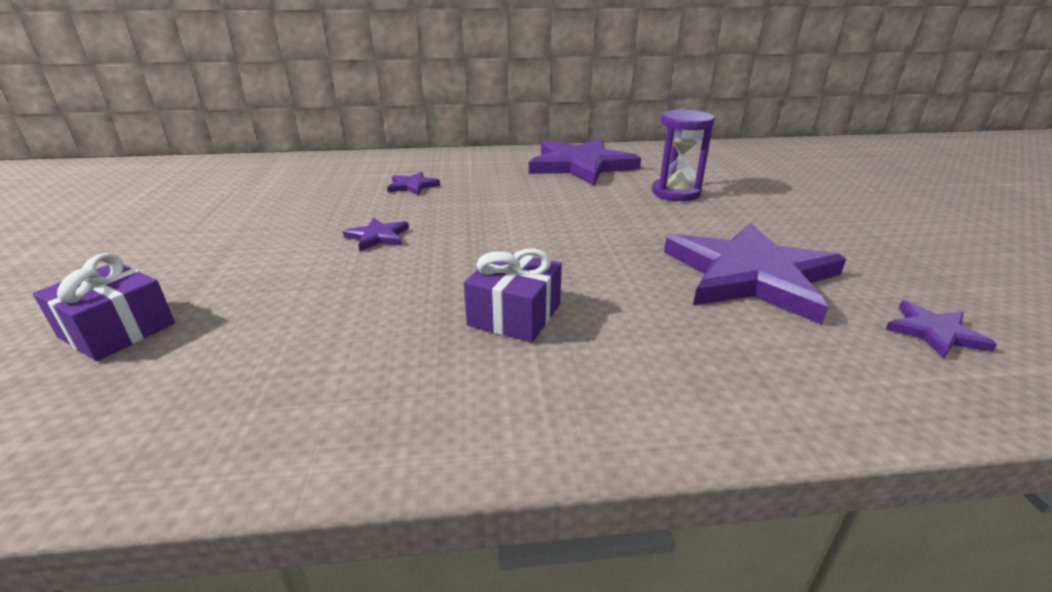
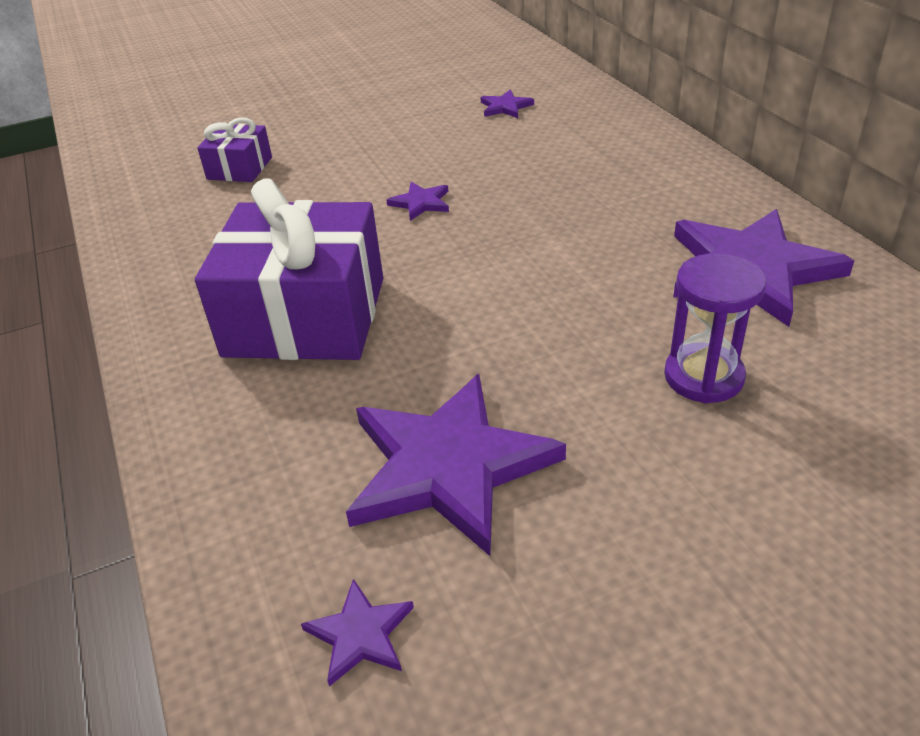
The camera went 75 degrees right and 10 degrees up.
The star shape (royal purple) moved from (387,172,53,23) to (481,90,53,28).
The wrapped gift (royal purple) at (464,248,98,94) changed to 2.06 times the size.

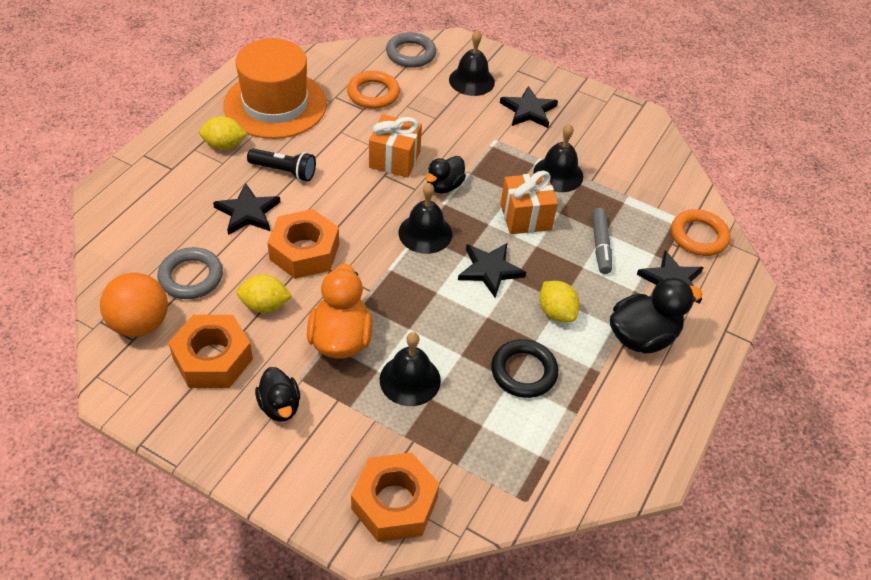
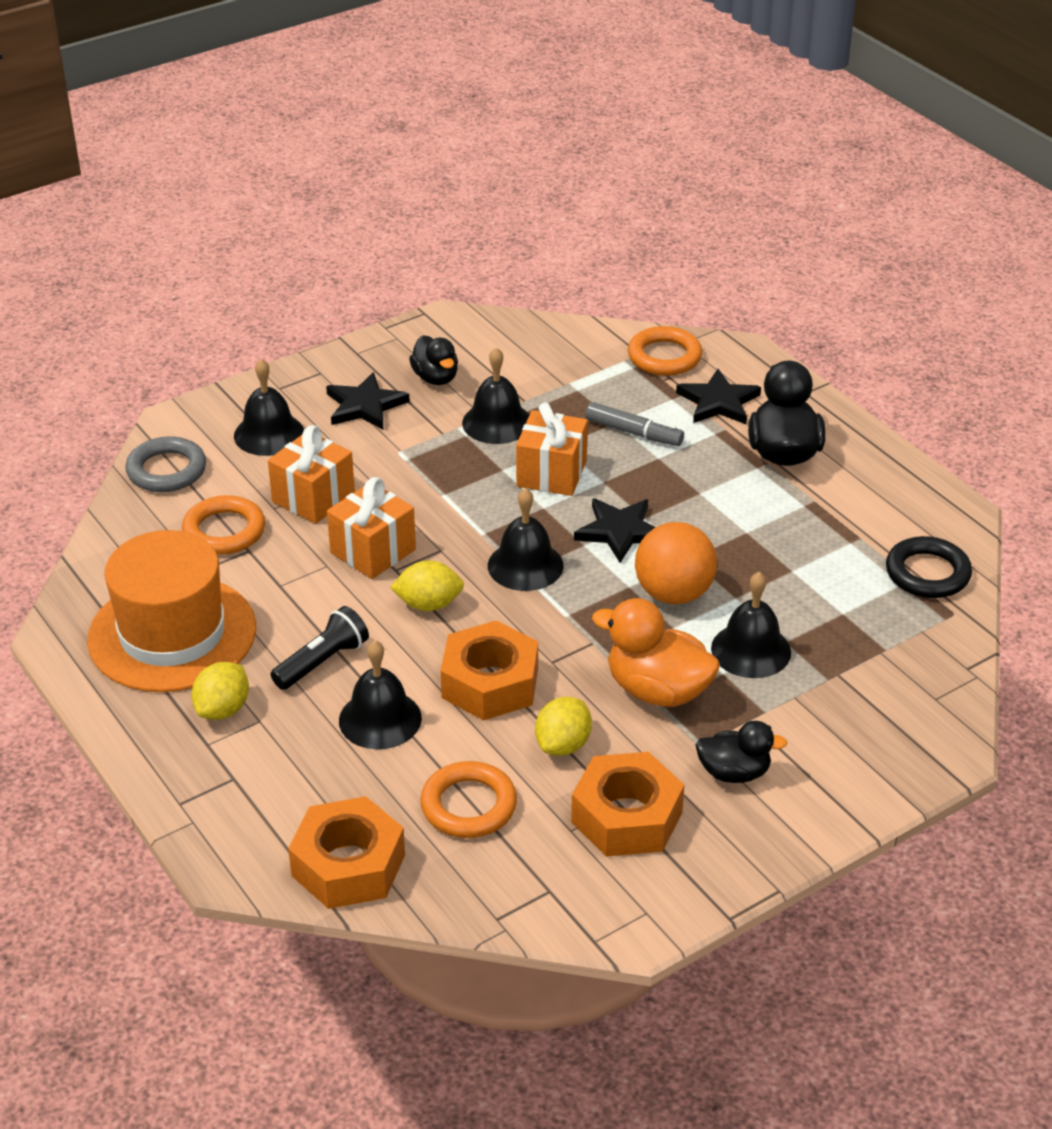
The camera went 60 degrees left and 10 degrees down.
The play ball (orange) moved from (100,273,68,64) to (635,522,82,82).
The hoop (grey) at (157,247,66,52) became the hoop (orange) at (420,761,97,77).
The star shape (ebony) at (213,183,67,52) was replaced by the hand bell (ebony) at (339,640,83,109).
The hexagon nut (orange) moved from (351,452,88,90) to (288,796,117,113).
The rubber duck (ebony) moved from (426,156,40,37) to (409,335,49,50).
The hoop (ebony) moved from (491,339,68,59) to (886,536,86,62).
The lemon (yellow) moved from (539,281,41,41) to (390,560,74,51).
The wrapped gift (orange) at (268,425,87,99) appeared.

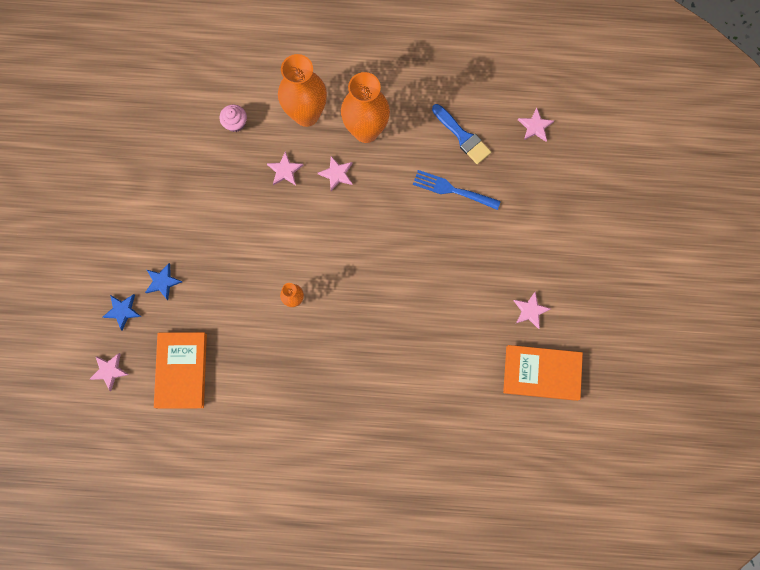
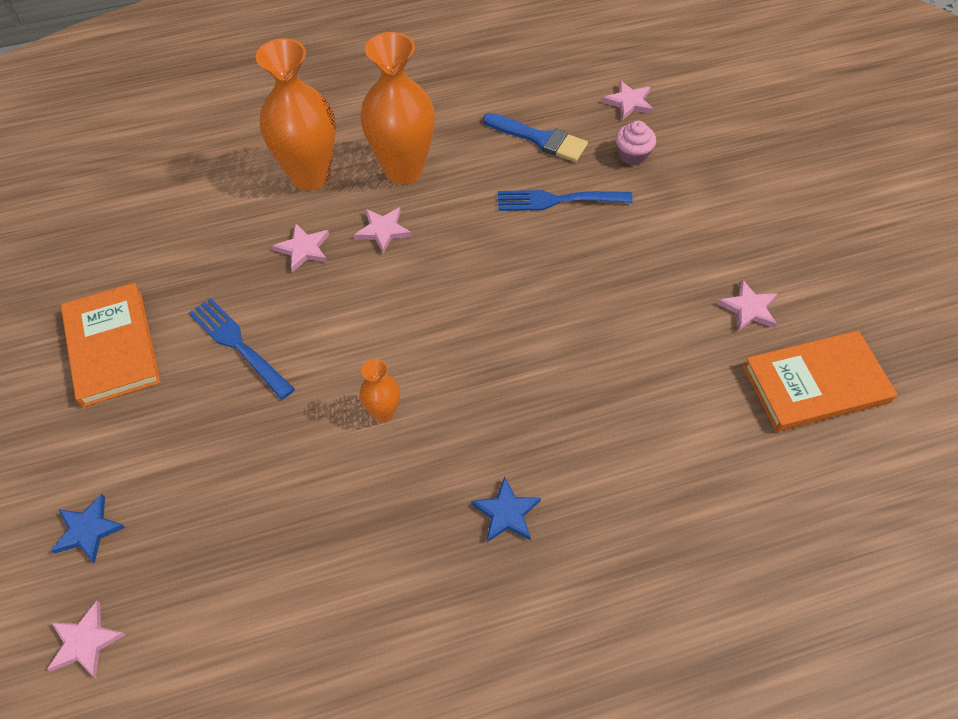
The camera went 20 degrees left and 20 degrees down.
The star shape (royal blue) moved from (145,263,37,37) to (471,477,70,65).
The book (orange) moved from (154,332,53,77) to (61,283,100,124).
The muffin (pink) moved from (220,105,27,27) to (616,121,40,44).
The table fork (royal blue) at (189,298,106,102) appeared.

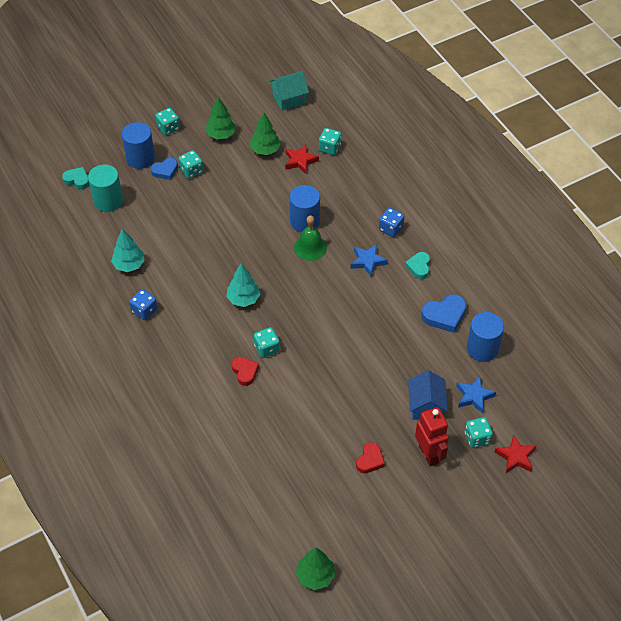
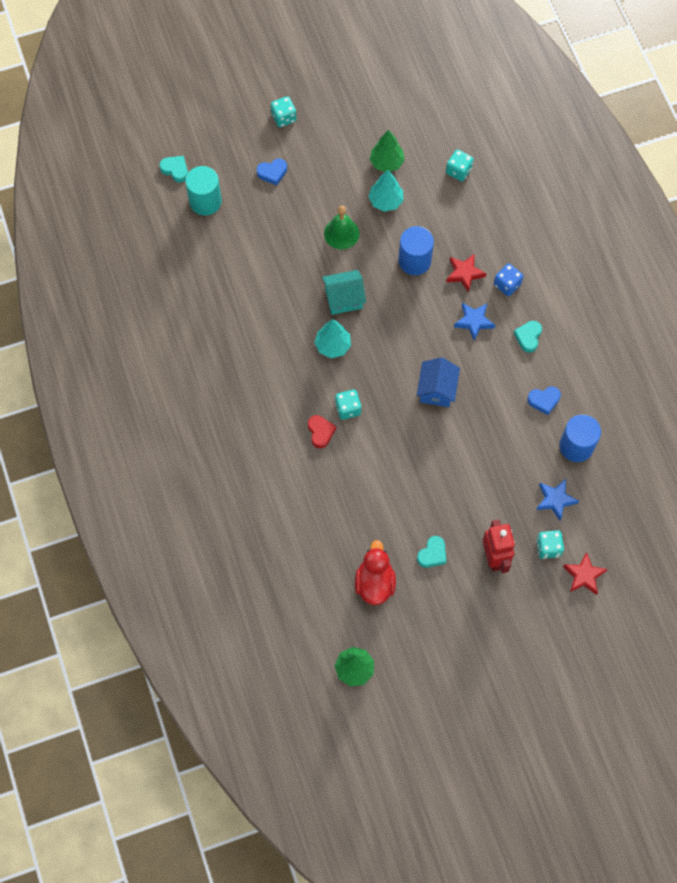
The camera went 10 degrees right and 15 degrees up.
The fir tree (turquoise) moved from (111,229,34,43) to (368,170,36,42).
The cylinder shape (royal blue) at (122,122,33,47) disappeared.
The die (royal blue) at (129,289,29,31) disappeared.
The die (turquoise) at (178,150,25,29) disappeared.
The fir tree (green) at (205,97,31,42) disappeared.
The toy house (turquoise) moved from (269,71,40,39) to (322,270,44,45).
The star shape (scarlet) moved from (285,144,34,30) to (446,254,41,39).
The hand bell (green) moved from (294,215,33,46) to (324,206,35,43).
The heart shape (scarlet) at (356,442,29,32) became the heart shape (turquoise) at (417,536,29,32).
The toy house (royal blue) moved from (408,370,40,50) to (417,357,43,50).
The heart shape (royal blue) at (421,294,46,39) changed to 0.66 times the size.
The rubber duck (scarlet) at (355,540,41,65) appeared.

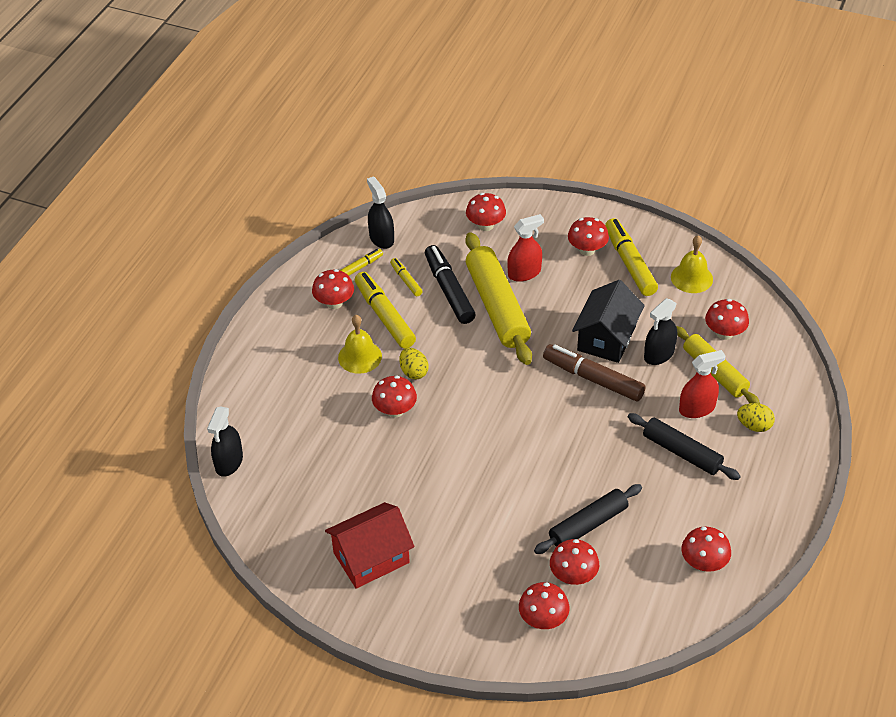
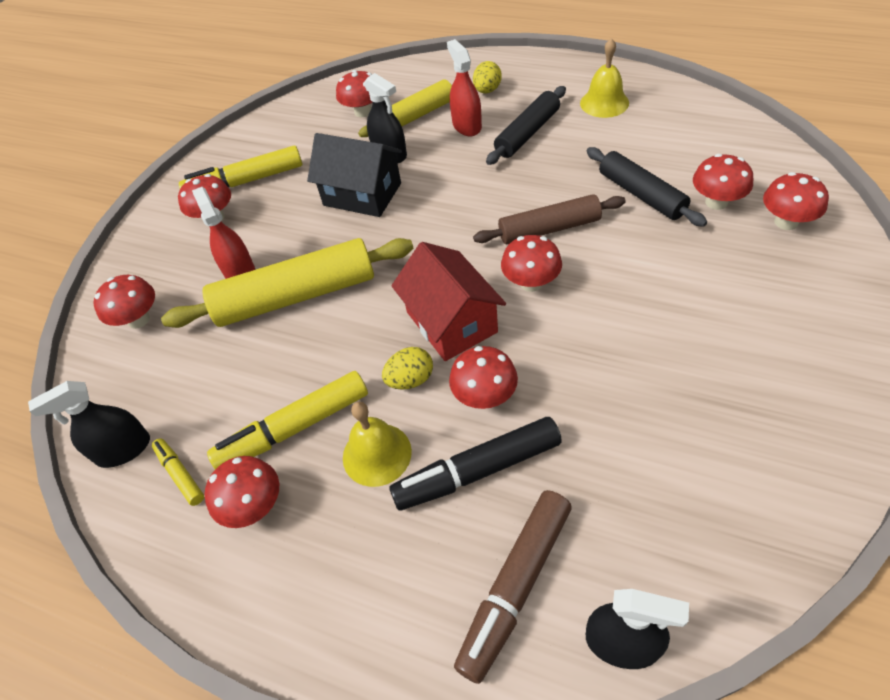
The camera went 85 degrees left and 5 degrees up.
The toy house (scarlet) moved from (325,502,90,87) to (392,242,114,119).
The marker (yellow) at (390,258,33,38) disappeared.
The marker (ebony) moved from (425,245,51,79) to (389,417,173,93).
The marker (dark brown) moved from (543,344,103,58) to (454,490,118,194).
The hand bell (yellow) moved from (671,235,42,58) to (580,38,49,80).
The toadstool (scarlet) moved from (682,527,49,45) to (501,235,61,57).
The rolling pin (dark brown) at (473,194,153,50) appeared.

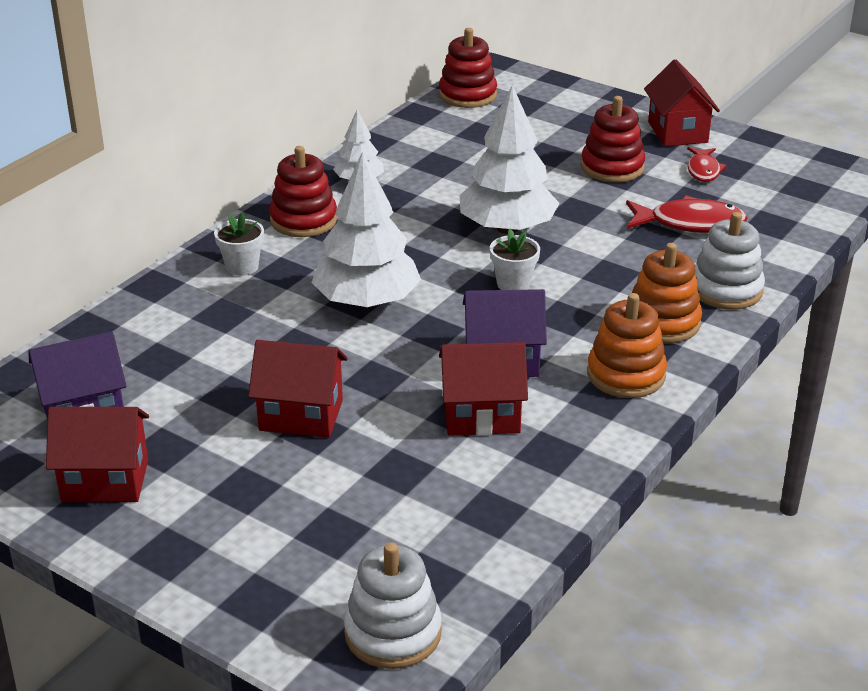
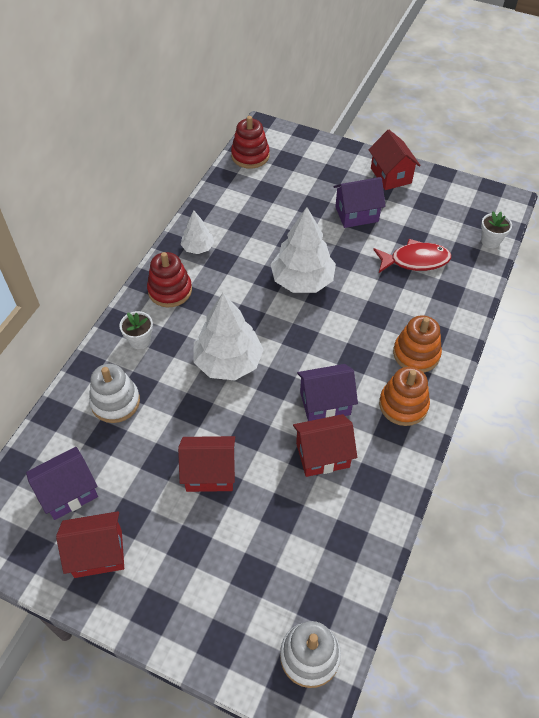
The camera went 10 degrees left and 20 degrees up.
The flower pot (white) moved from (490,229,50,61) to (481,212,31,36).
The stacking rings (scarlet) at (581,96,64,87) was replaced by the toy house (royal purple) at (334,177,52,51).
The toy fish (scarlet) at (687,147,40,35) disappeared.
The stacking rings (white) moved from (695,212,70,98) to (89,364,51,59).

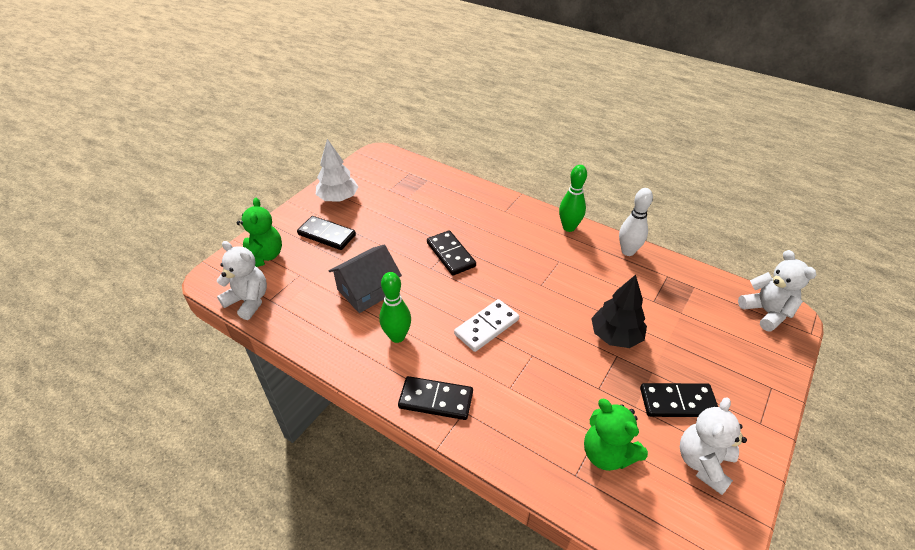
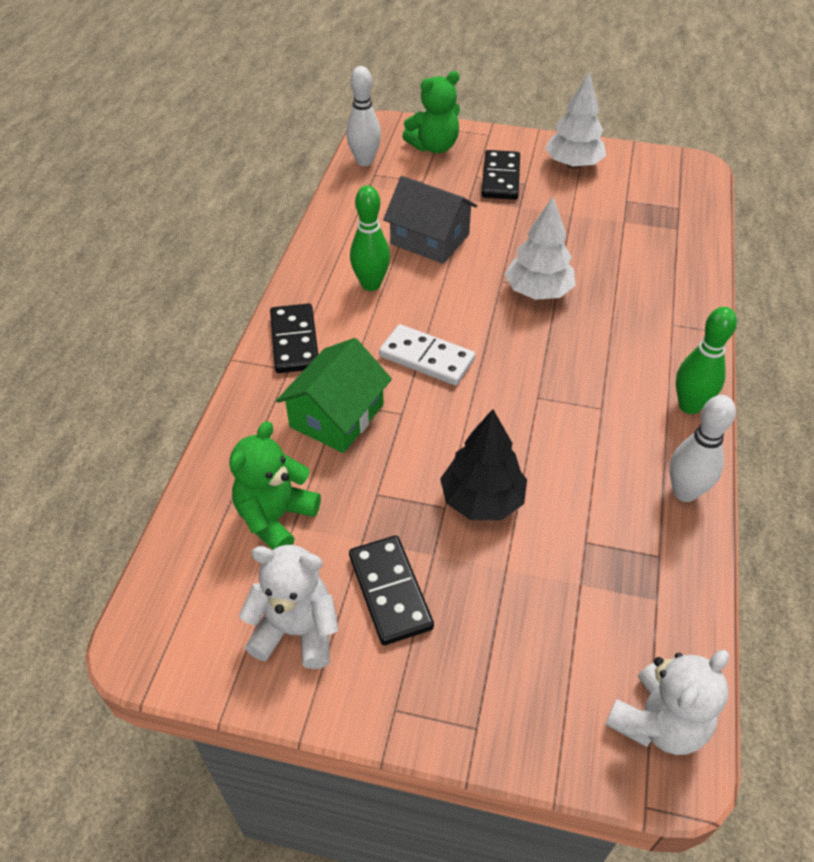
The camera went 70 degrees right and 5 degrees up.
The teddy bear (white) at (216,241,51,79) was replaced by the skittle (white) at (346,66,35,100).
The domino piece (ebony) at (427,230,49,46) was replaced by the fir tree (white) at (505,197,70,103).
The toy house (green) at (276,338,116,115) appeared.

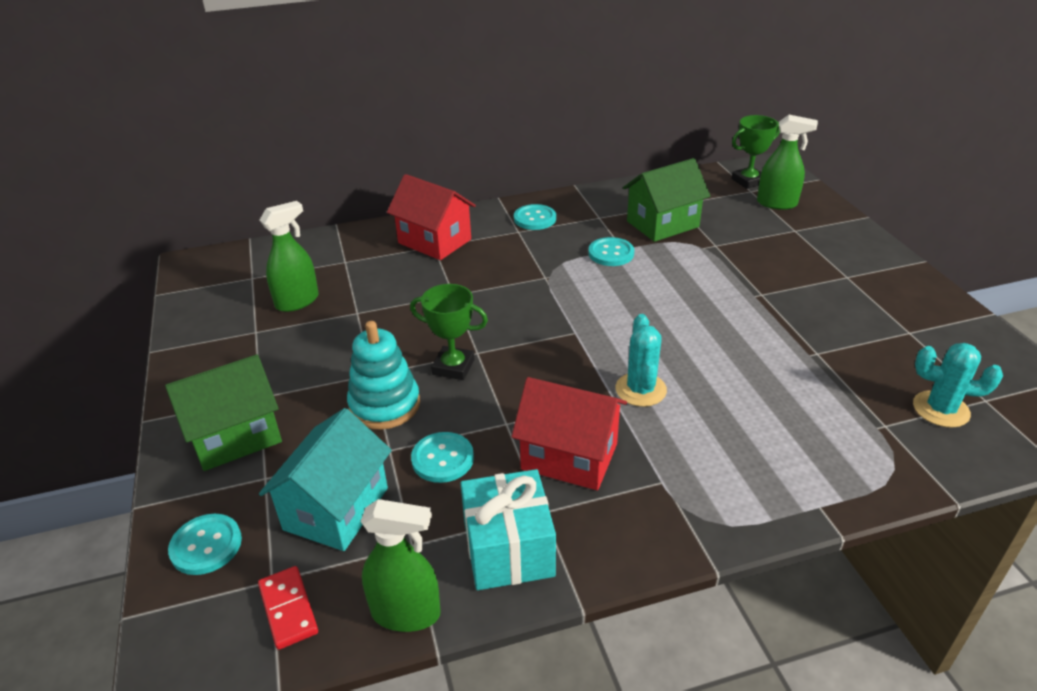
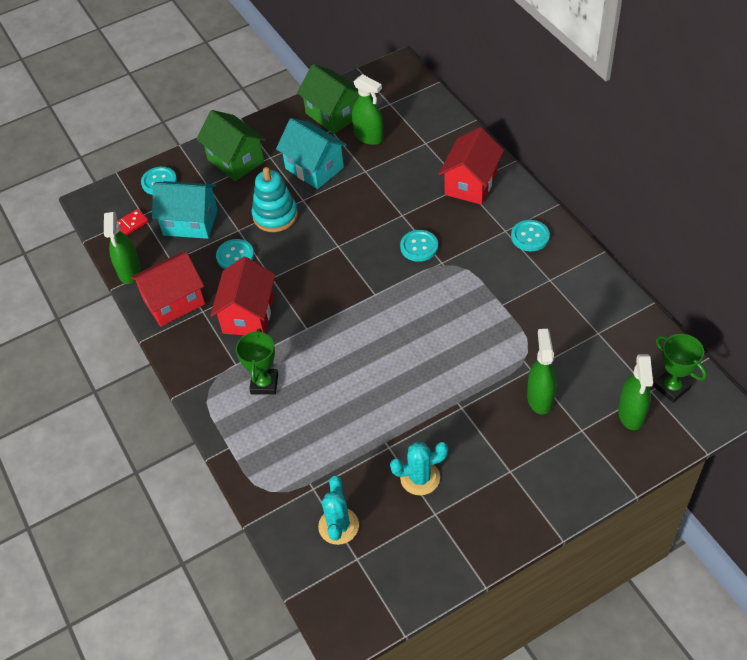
The camera went 80 degrees right and 15 degrees up.
The award cup (green) moved from (410,284,78,96) to (236,328,42,67).
The wrapped gift (turquoise) at (460,469,96,121) was replaced by the toy house (scarlet) at (130,252,75,75).
The button (turquoise) moved from (589,237,45,29) to (400,230,38,32).
The cactus (turquoise) moved from (616,314,51,93) to (390,442,58,53).
The toy house (green) moved from (623,158,87,84) to (297,64,62,70).
The toy house (turquoise) at (276,118,71,71) appeared.
The spray bottle (green) at (527,329,30,86) appeared.

